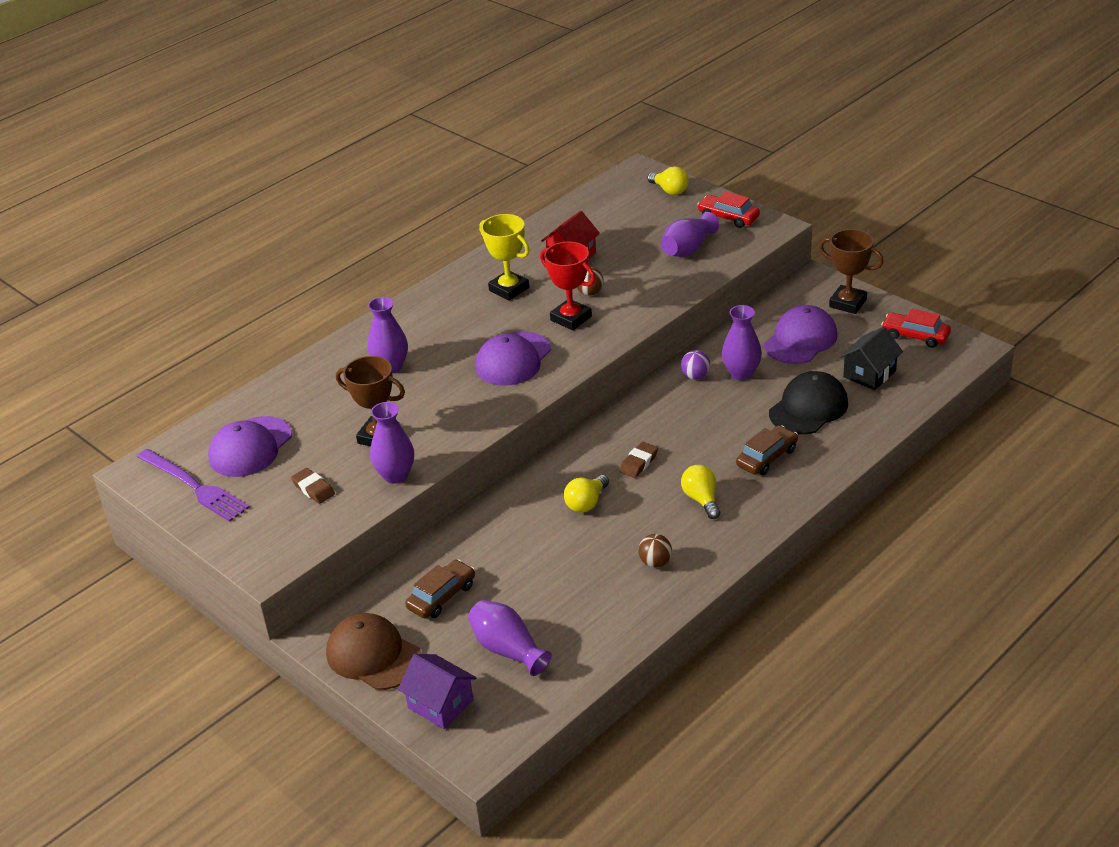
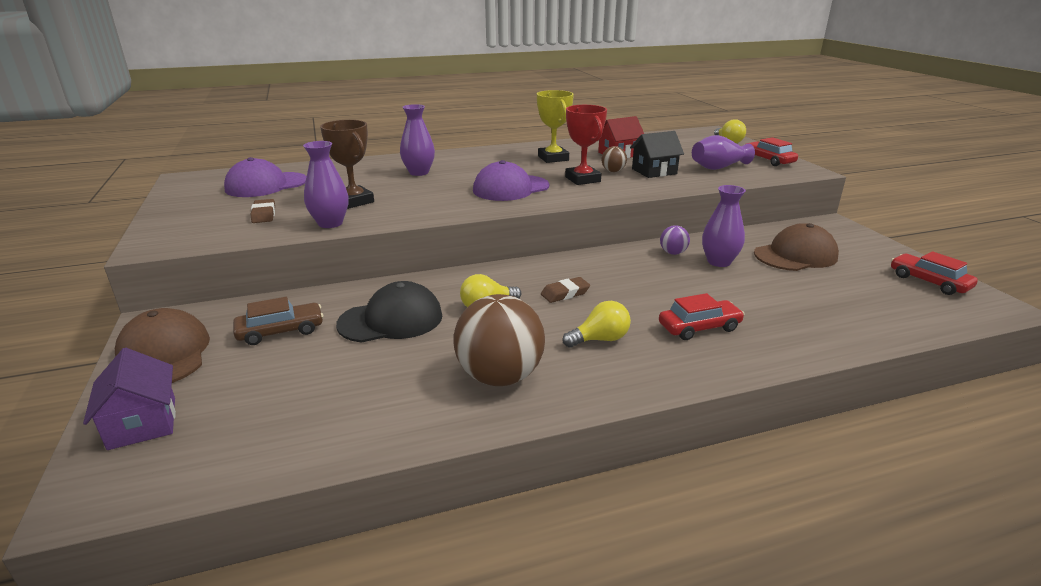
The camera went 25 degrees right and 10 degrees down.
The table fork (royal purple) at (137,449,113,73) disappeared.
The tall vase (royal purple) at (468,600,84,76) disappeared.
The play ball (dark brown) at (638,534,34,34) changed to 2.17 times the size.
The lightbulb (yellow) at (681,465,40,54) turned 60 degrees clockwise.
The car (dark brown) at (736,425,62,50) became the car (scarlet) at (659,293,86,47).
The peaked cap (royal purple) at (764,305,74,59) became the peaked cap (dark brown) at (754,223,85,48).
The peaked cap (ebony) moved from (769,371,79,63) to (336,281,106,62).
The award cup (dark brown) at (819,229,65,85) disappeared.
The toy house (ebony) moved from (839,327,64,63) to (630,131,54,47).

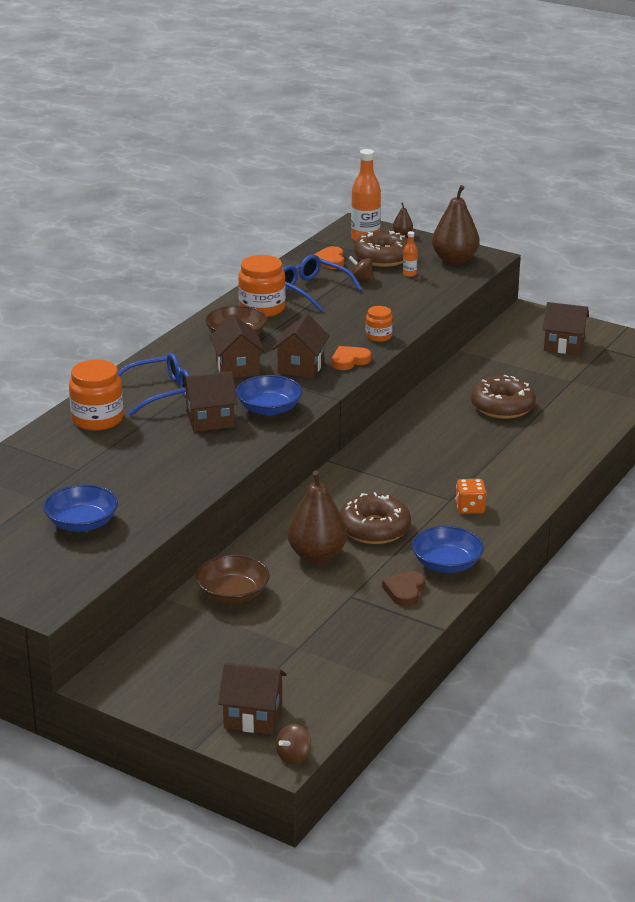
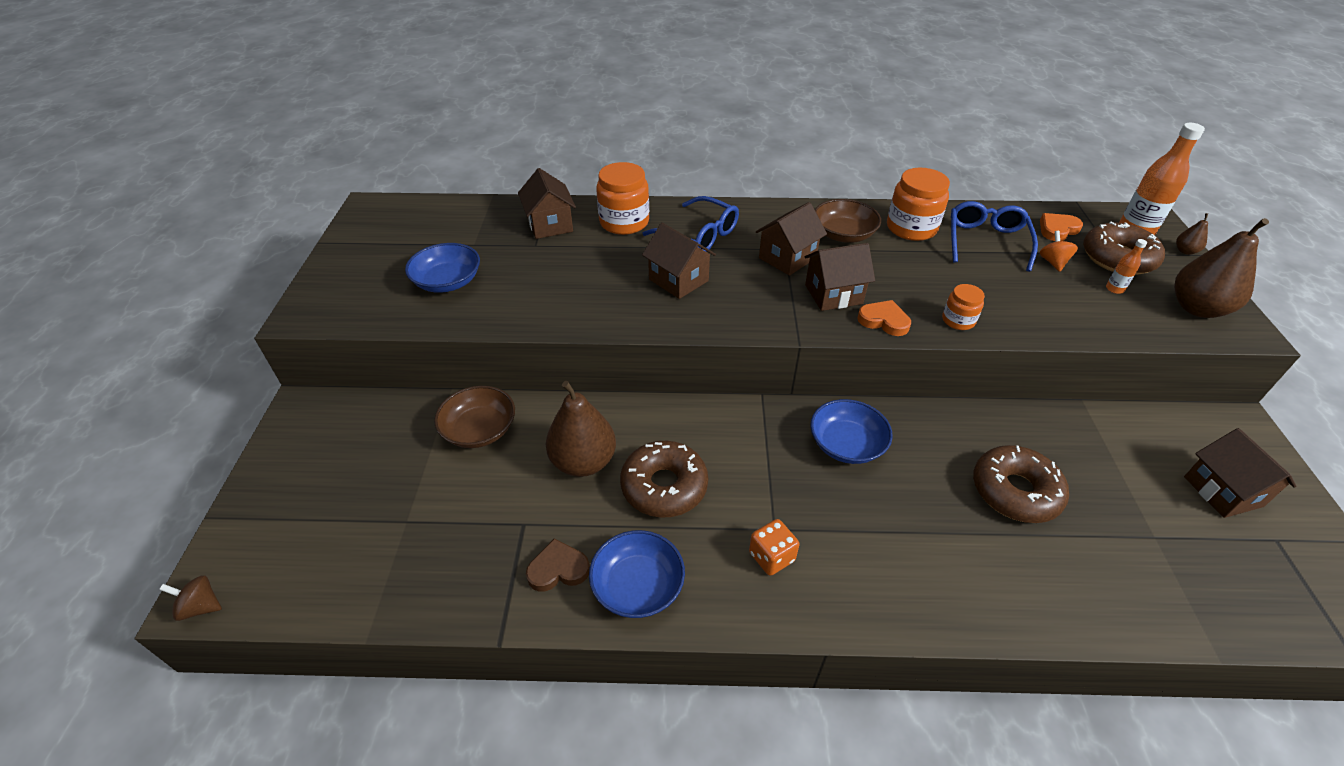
The camera went 60 degrees right and 15 degrees up.
The toy house (dark brown) moved from (218,662,69,72) to (518,168,58,71).
The deep dish (royal blue) moved from (236,375,66,41) to (810,399,83,65).
The toy top (dark brown) at (349,256,25,26) became the toy top (orange) at (1040,231,38,41).

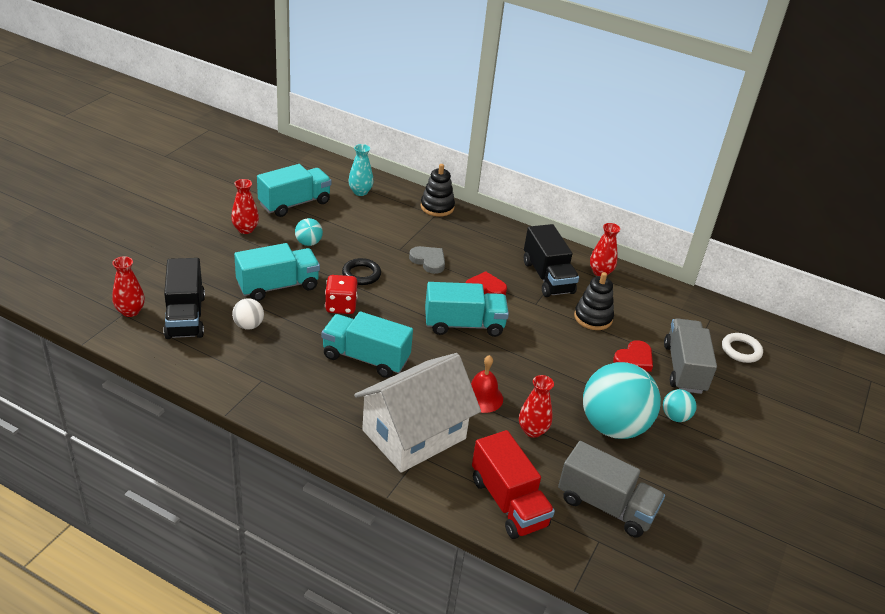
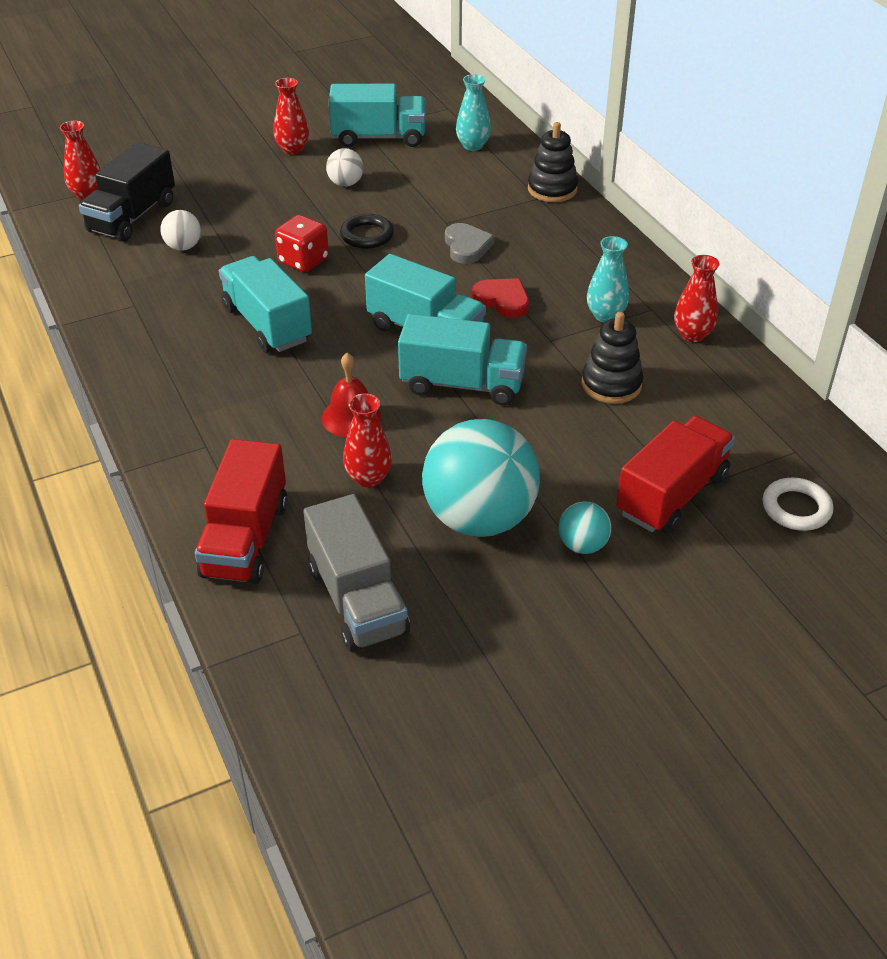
The camera went 40 degrees right and 5 degrees up.
The lorry (turquoise) moved from (234,243,86,58) to (398,314,129,92).
The play ball (turquoise) at (295,218,28,28) became the play ball (white) at (326,148,38,39).
The toy house (white) at (354,353,127,120) disappeared.
The lorry (ebony) at (524,224,55,73) was replaced by the tall vase (turquoise) at (587,236,42,86).
The heart shape (scarlet) at (613,340,40,32) disappeared.
The lorry (grey) at (664,318,53,76) became the lorry (scarlet) at (616,416,119,117).

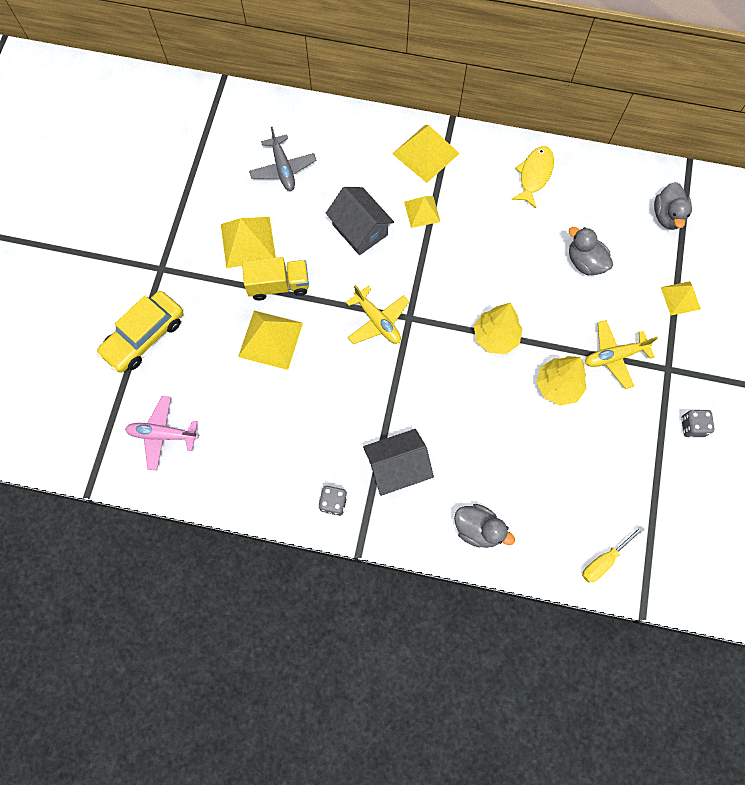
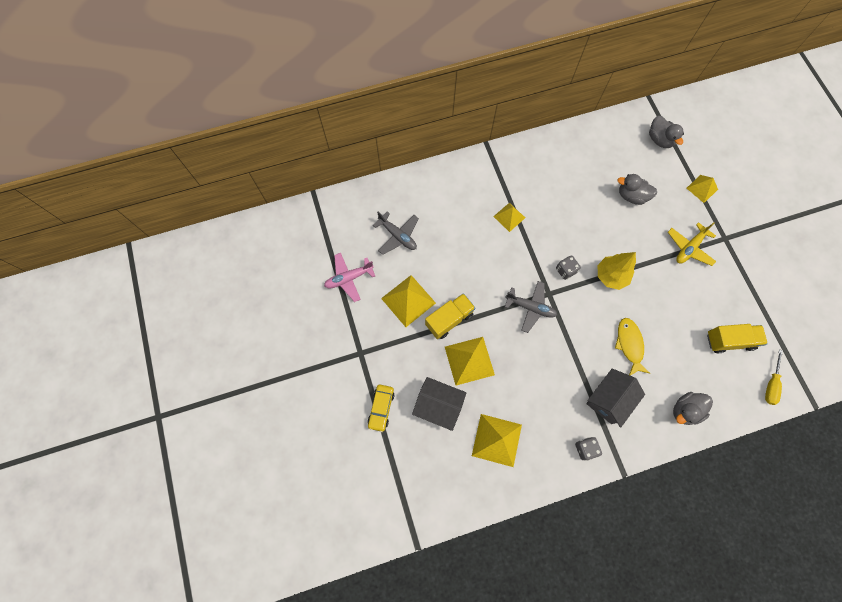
The camera went 30 degrees left and 0 degrees up.
The car (yellow) at (97,291,86,82) changed to 0.62 times the size.
The aeroplane (pink) moved from (125,396,74,75) to (324,253,51,49).
The toy house (grey) moved from (326,187,68,68) to (412,377,54,54).
The aeroplane (yellow) at (346,285,63,59) became the aeroplane (grey) at (505,281,52,52).
The pyramid shape (yellow) moved from (392,125,68,58) to (472,414,50,53).
The rubber duck (grey) at (454,504,61,44) turned 150 degrees clockwise.
The toy fish (yellow) moved from (511,146,43,62) to (615,318,35,57).
The fir tree (yellow) at (536,356,50,50) disappeared.
The die (grey) moved from (681,410,34,28) to (556,255,25,25).
The lorry (yellow) at (707,324,61,29) appeared.

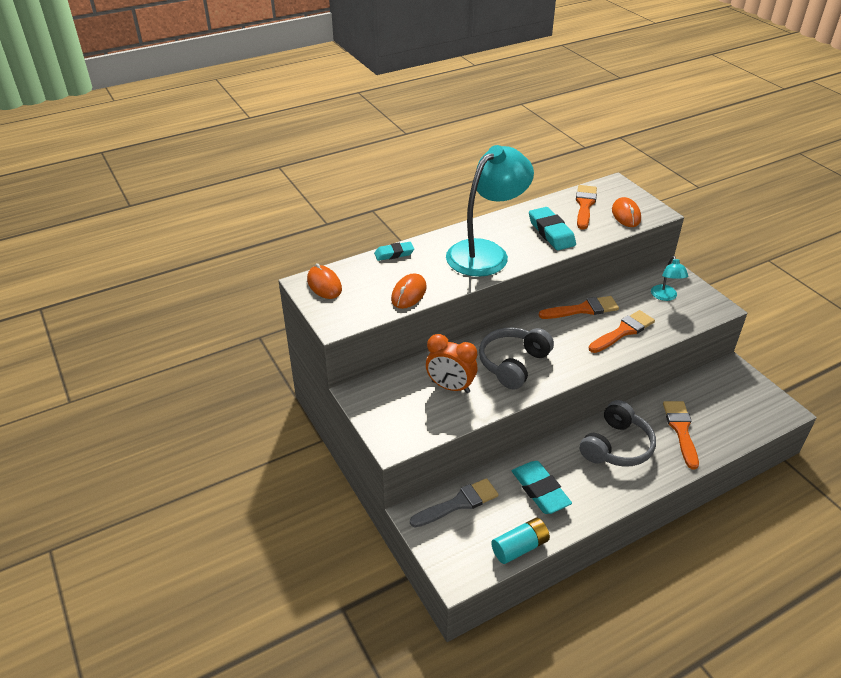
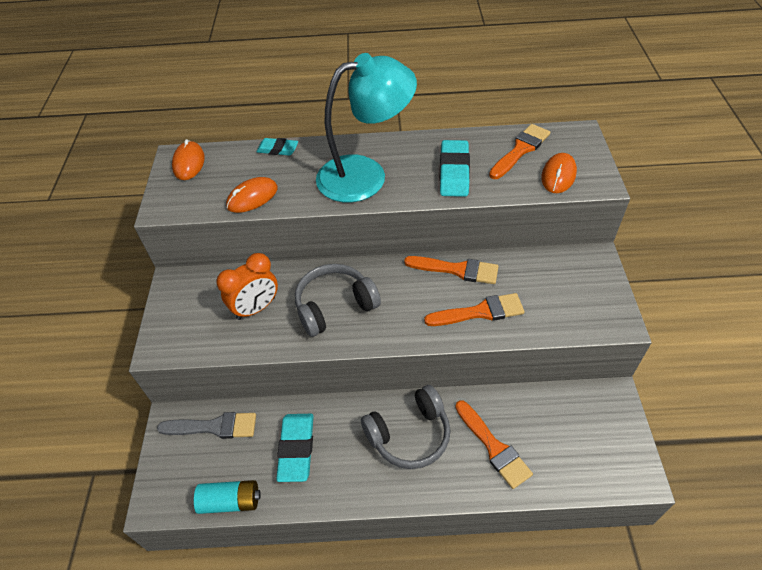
The camera went 30 degrees right and 10 degrees up.
The clock (orange) at (426,334,51,59) turned 90 degrees counterclockwise.
The reading lamp (turquoise) at (651,256,37,45) disappeared.
The paint brush (orange) at (663,401,36,68) turned 120 degrees clockwise.

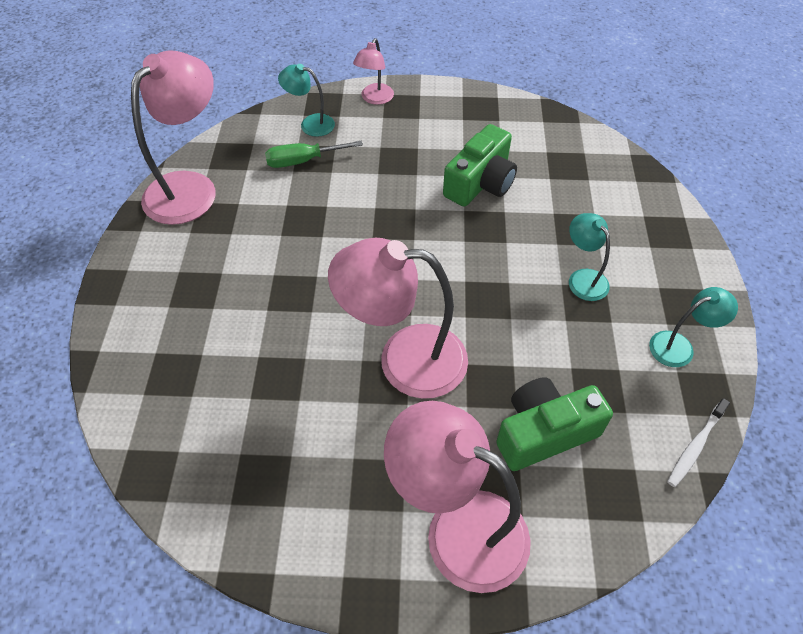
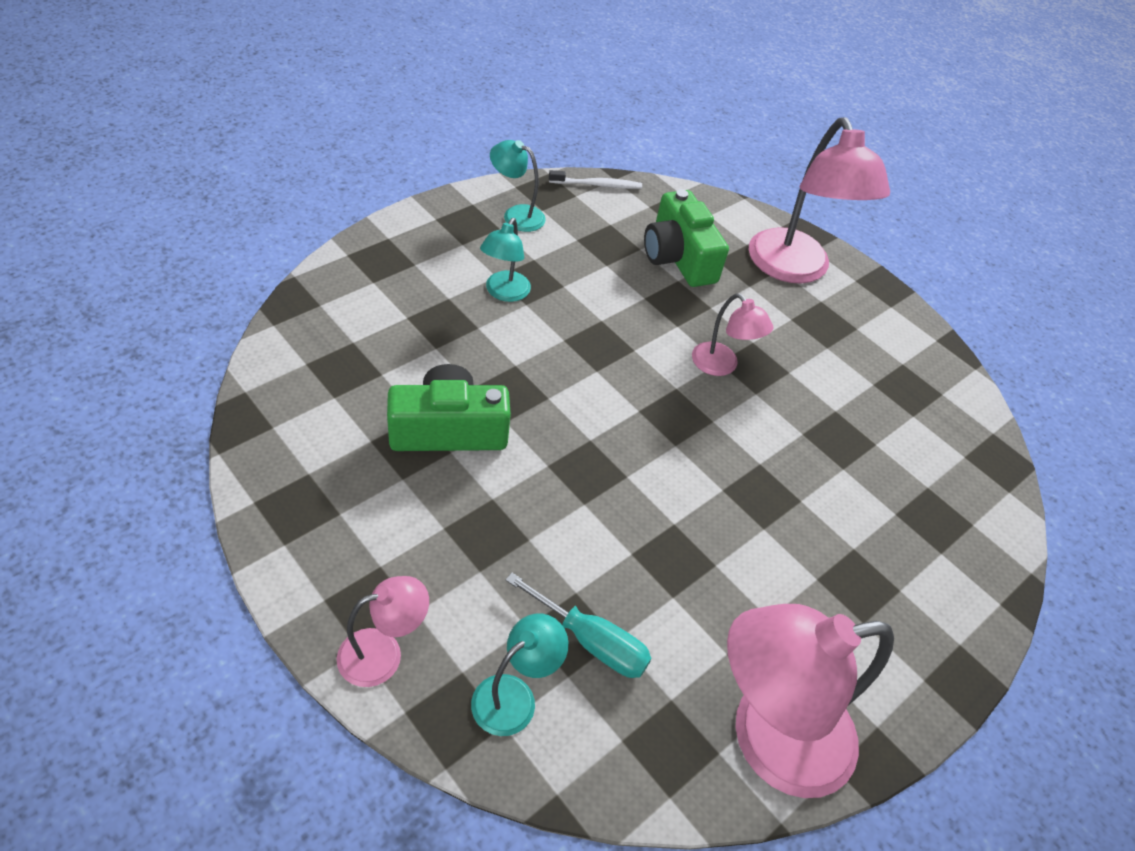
The camera went 140 degrees left and 5 degrees down.
The hand screwdriver (green) at (265,141,98,27) became the hand screwdriver (turquoise) at (506,572,146,106).
The reading lamp (turquoise) at (278,64,57,73) turned 105 degrees counterclockwise.
The reading lamp (pink) at (328,238,140,161) changed to 0.50 times the size.
The camera (green) at (496,377,117,94) turned 45 degrees clockwise.

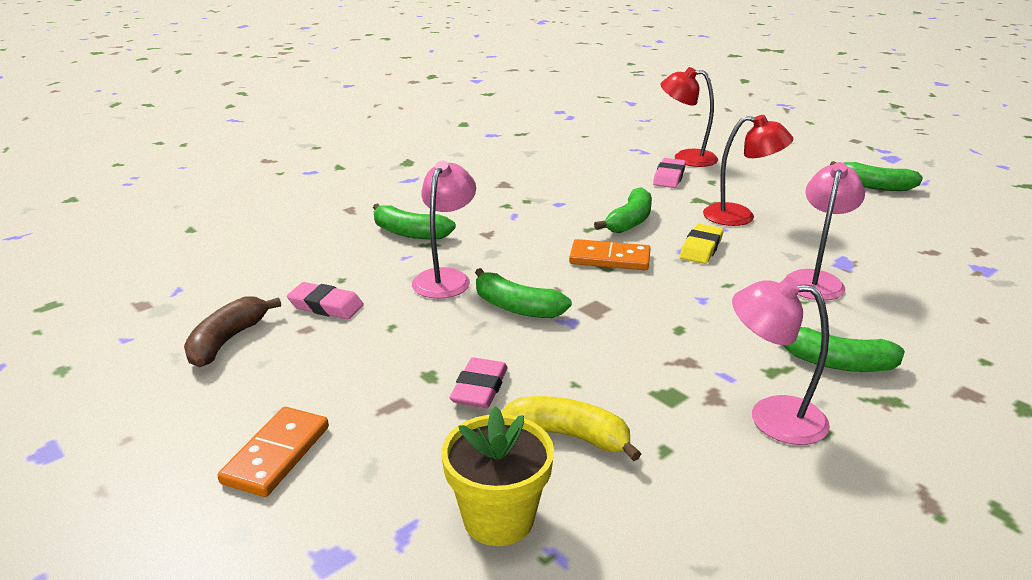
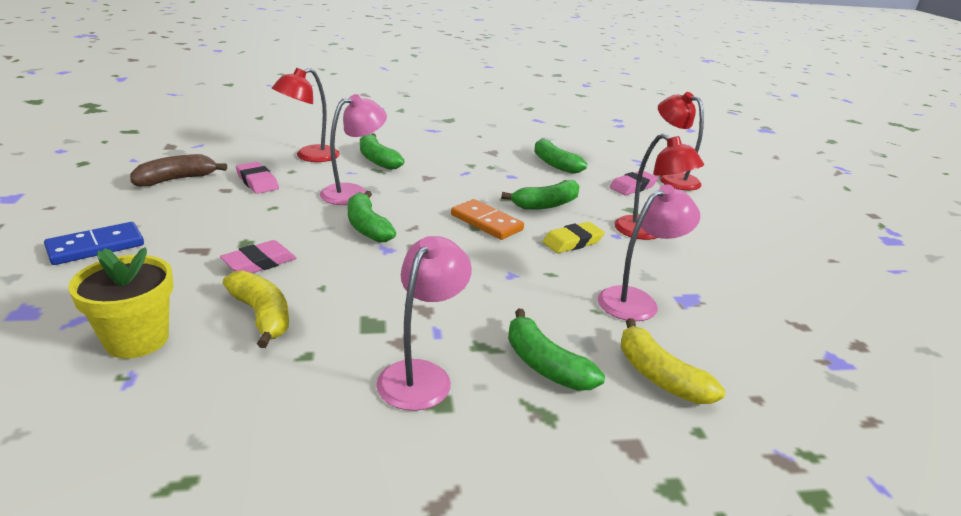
The camera went 30 degrees right and 0 degrees up.
The domino piece (orange) at (217,407,112,90) became the domino piece (royal blue) at (44,222,100,43).
The reading lamp (pink) at (732,277,98,168) turned 60 degrees clockwise.
The banana fruit (green) moved from (830,161,93,30) to (534,138,53,36).
The reading lamp (scarlet) at (272,68,68,94) appeared.
The banana fruit (yellow) at (621,318,104,86) appeared.

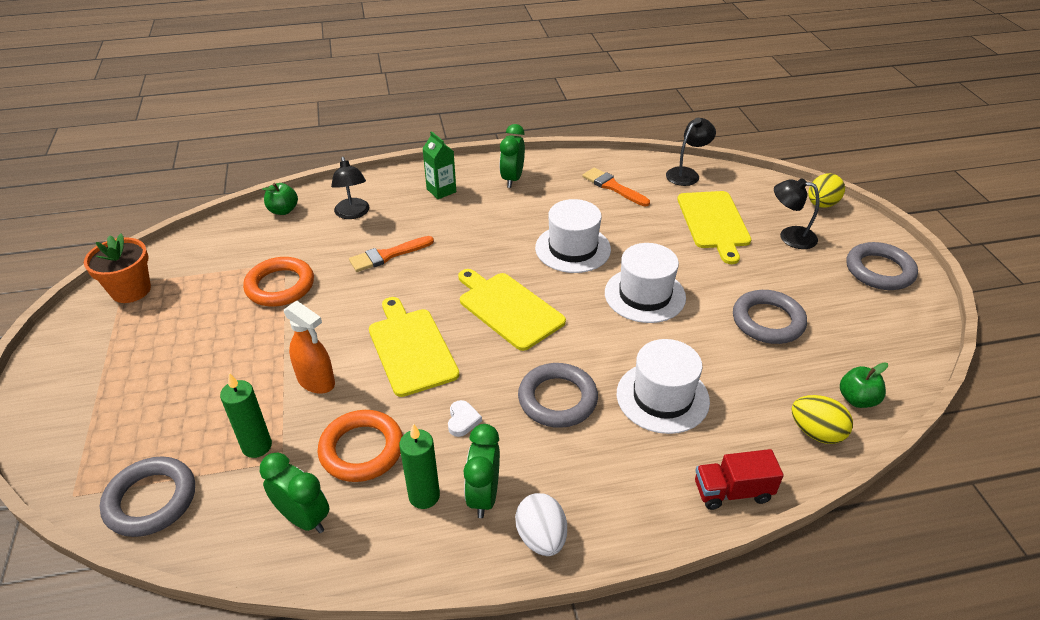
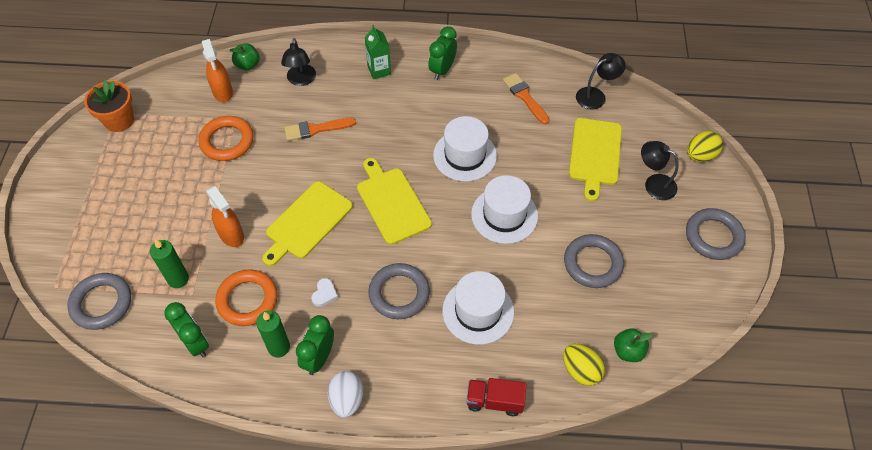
The camera went 15 degrees right and 15 degrees up.
The cutting board (yellow) at (369,297,90,100) turned 135 degrees counterclockwise.
The spray bottle (orange) at (202,39,31,63) appeared.

